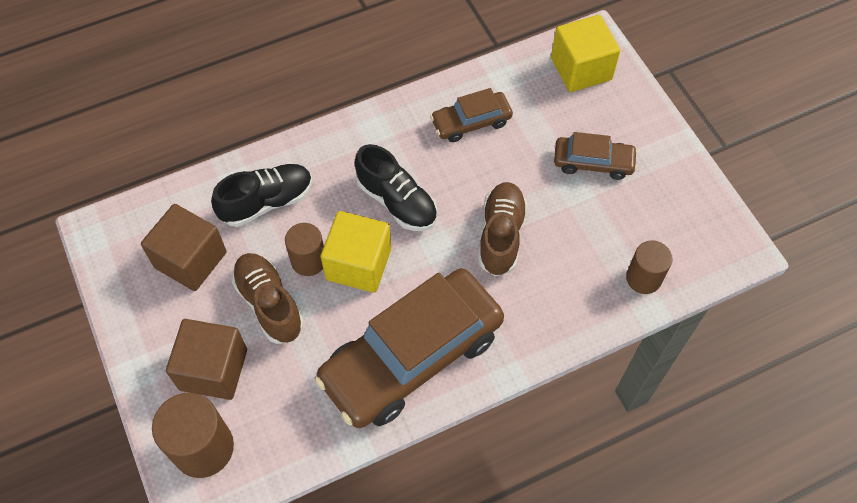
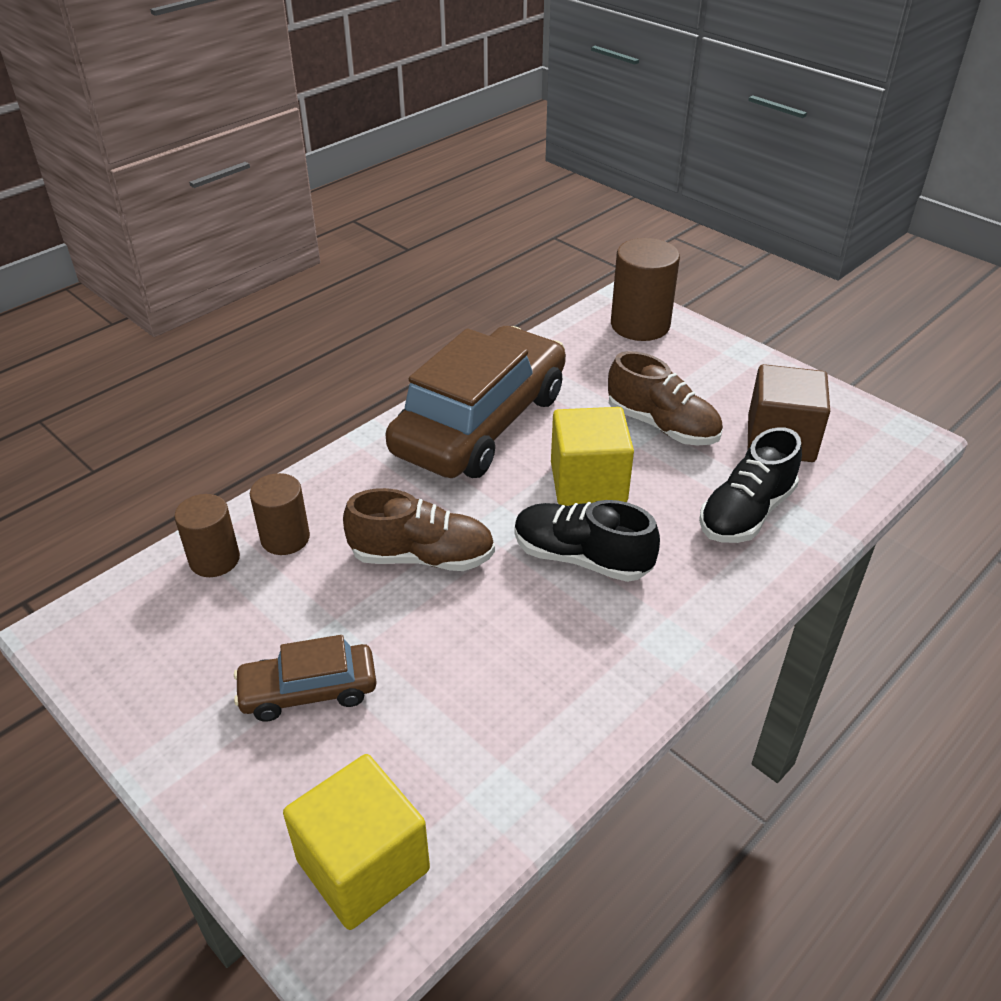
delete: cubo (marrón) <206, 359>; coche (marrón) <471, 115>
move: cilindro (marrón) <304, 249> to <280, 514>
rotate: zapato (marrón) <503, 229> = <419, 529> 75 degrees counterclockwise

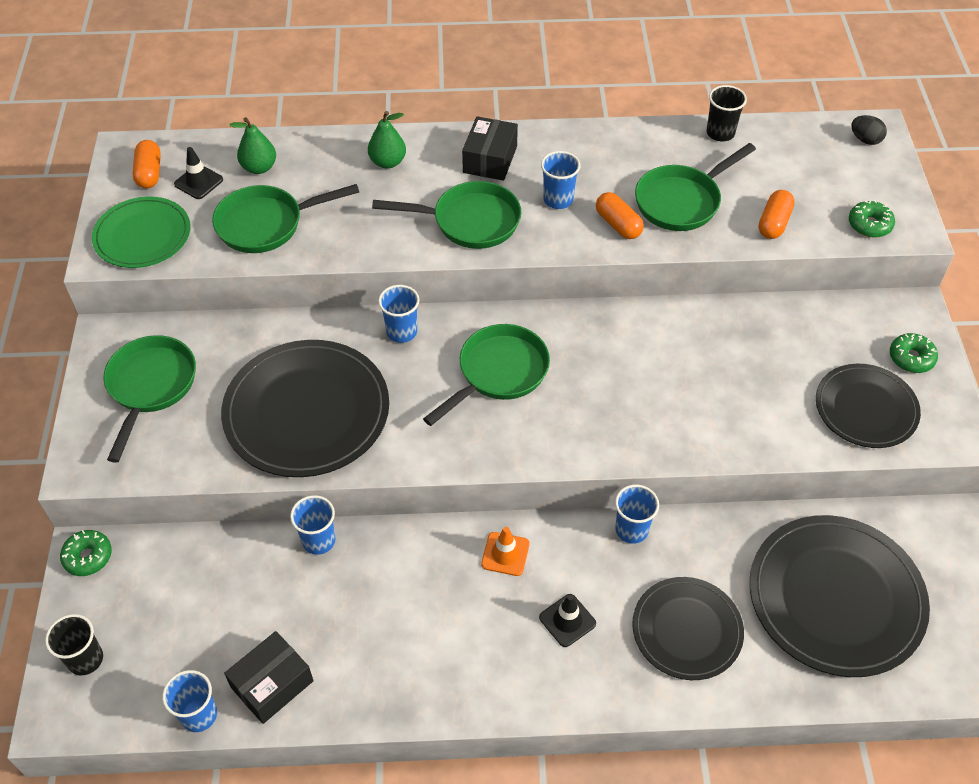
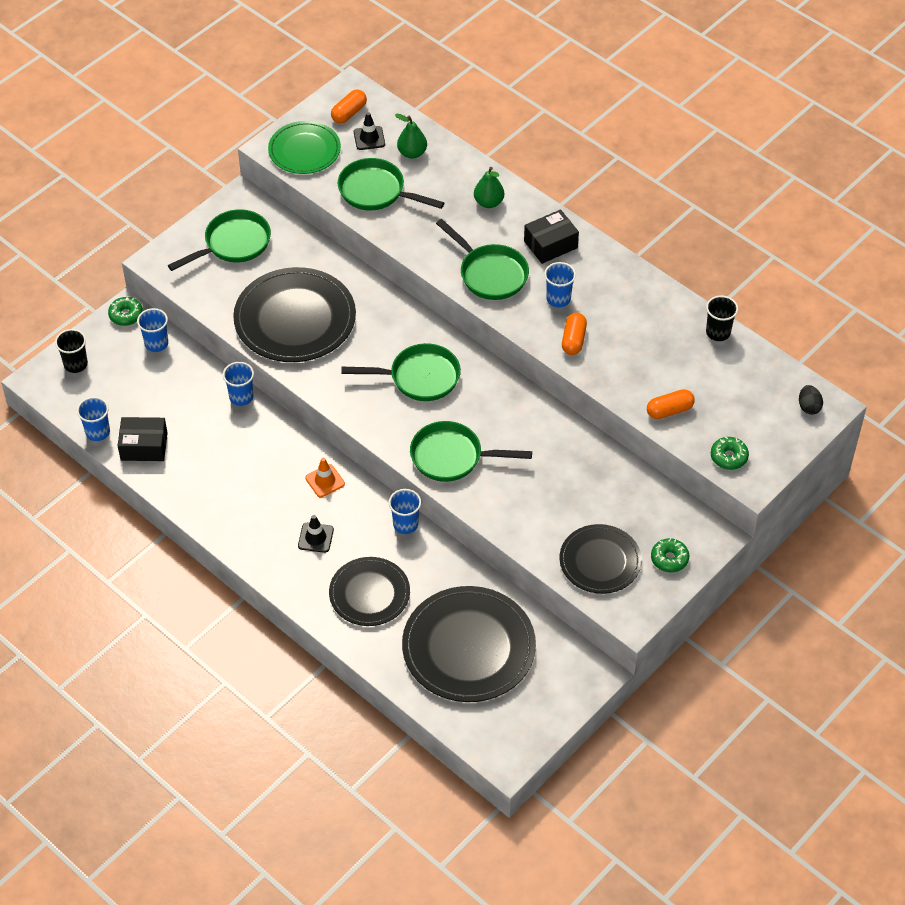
move: vaso (azul) <398, 314> to <152, 330>; sartén (verde) <695, 187> to <471, 451>

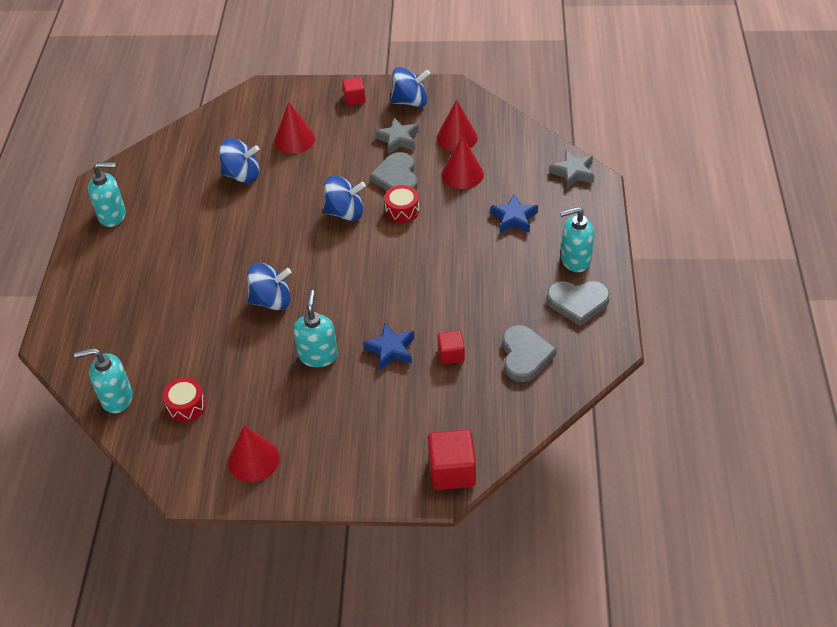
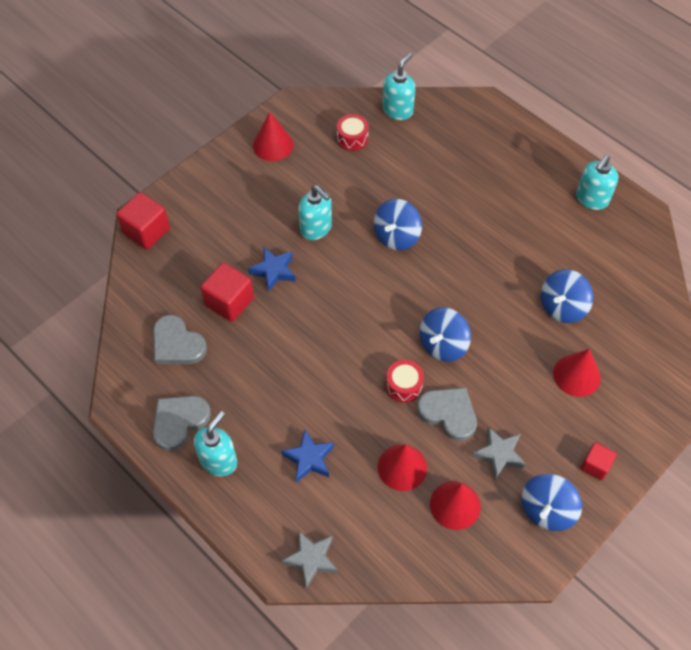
resize: cubo (rojo) <451, 347> = <227, 292> x1.67

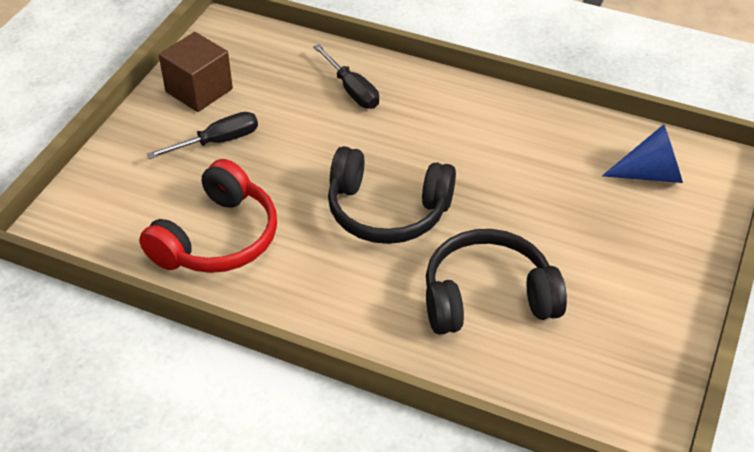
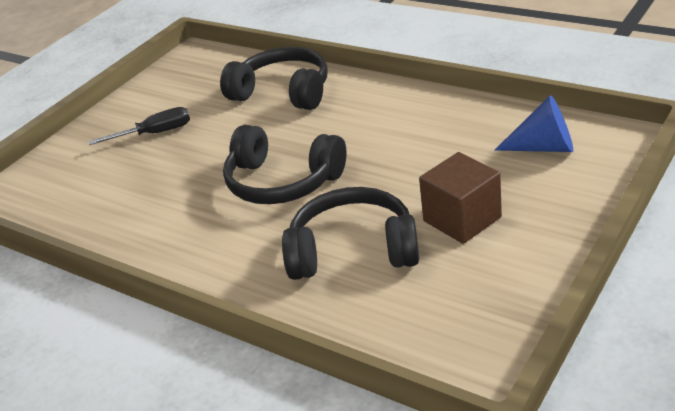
delete: auriculares (rojo) <208, 216>
move: cubo (marrón) <196, 72> to <460, 198>
replace: destornillador (negro) <346, 76> to auriculares (negro) <274, 78>

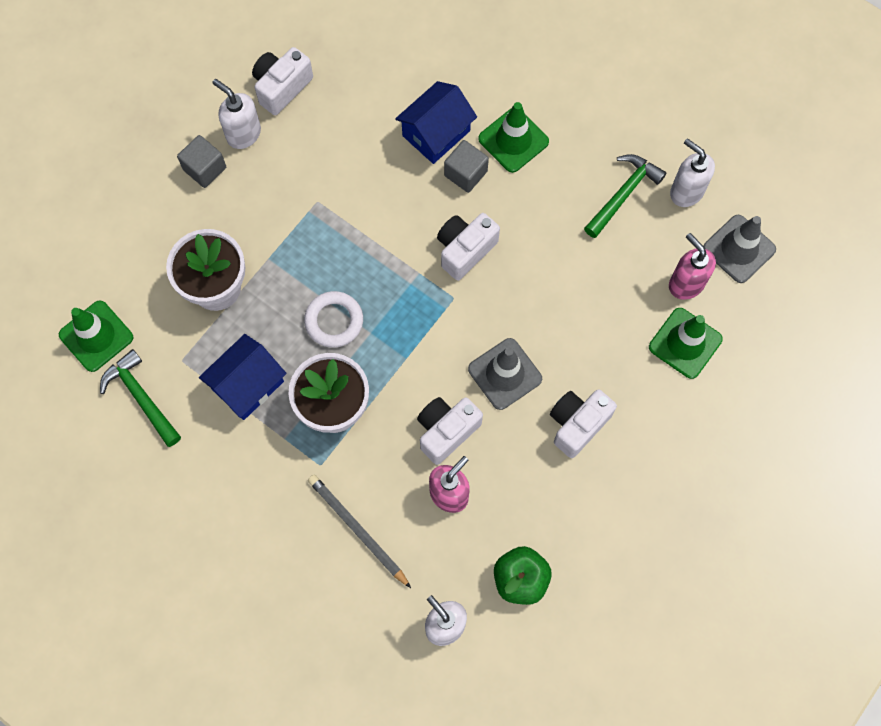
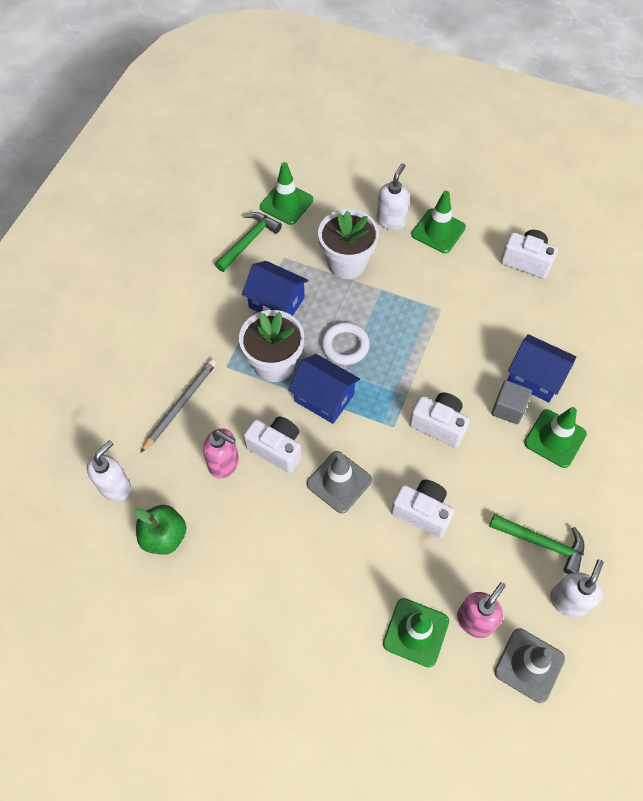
insert: casa (azul) <324, 389>
move: dispensador de jabón (blanco) <236, 114> to <393, 196>; cámara (blanco) <583, 423> to <422, 509>
replace: cubo (gris) <201, 161> to cono de tráfico (verde) <438, 222>

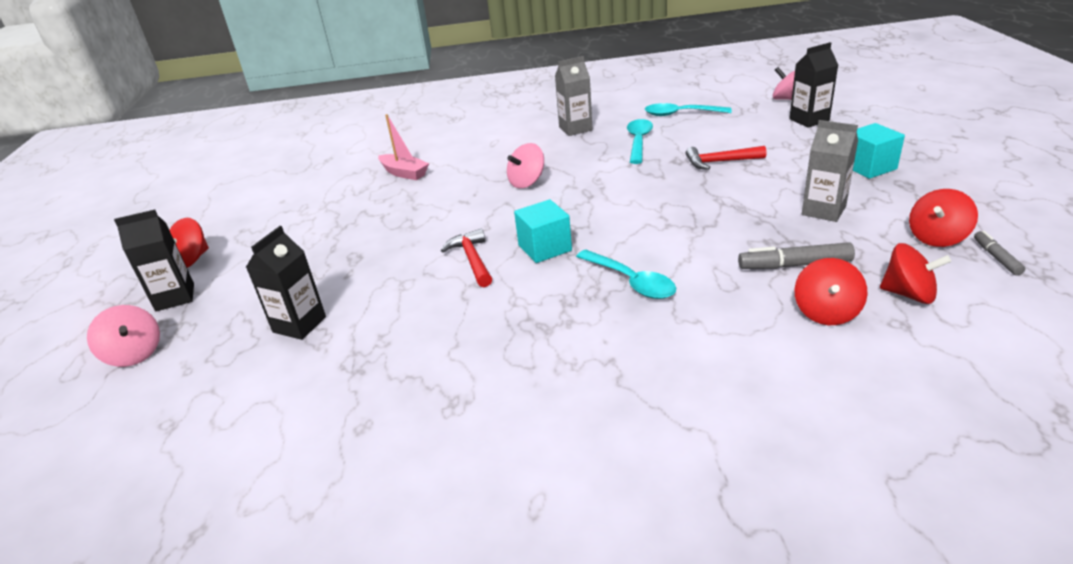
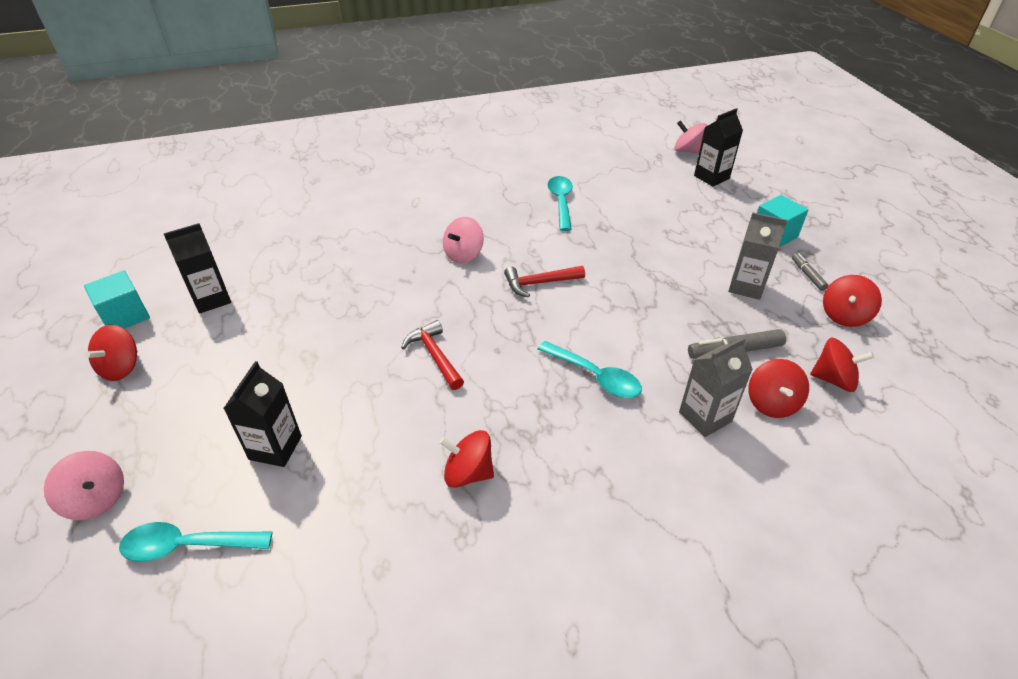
delete: barco (rosa) <403, 147>
insert: peonza (rojo) <466, 459>
move: cartón de leche (negro) <154, 260> to <197, 268>; cubo (turquesa) <543, 231> to <117, 300>; cartón de leche (gris) <574, 96> to <716, 387>; cuchara (turquesa) <688, 109> to <195, 542>; martillo (rojo) <726, 158> to <544, 282>; rotulador (gris) <999, 253> to <810, 272>

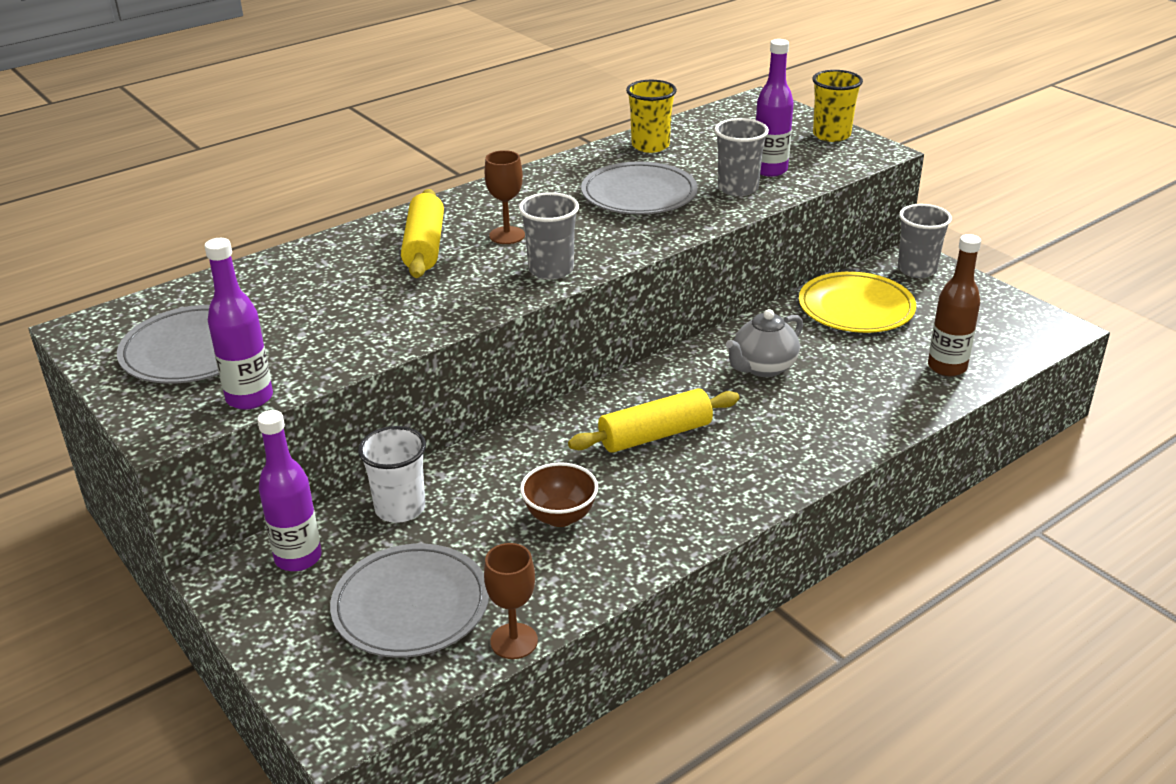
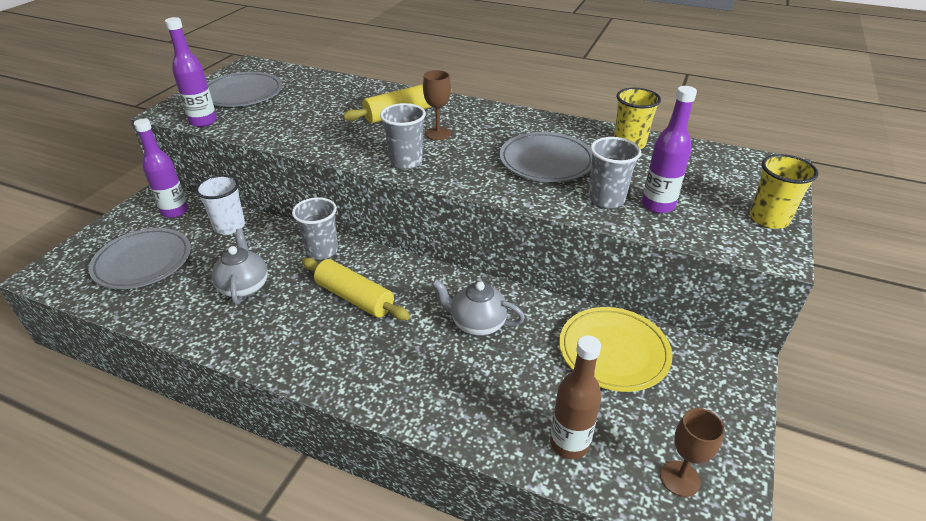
move: copa (marrón) <511, 601> to <692, 452>; vaso (gris) <925, 241> to <315, 228>
replace: cuenco (marrón) <559, 494> to tetera (gris) <240, 267>

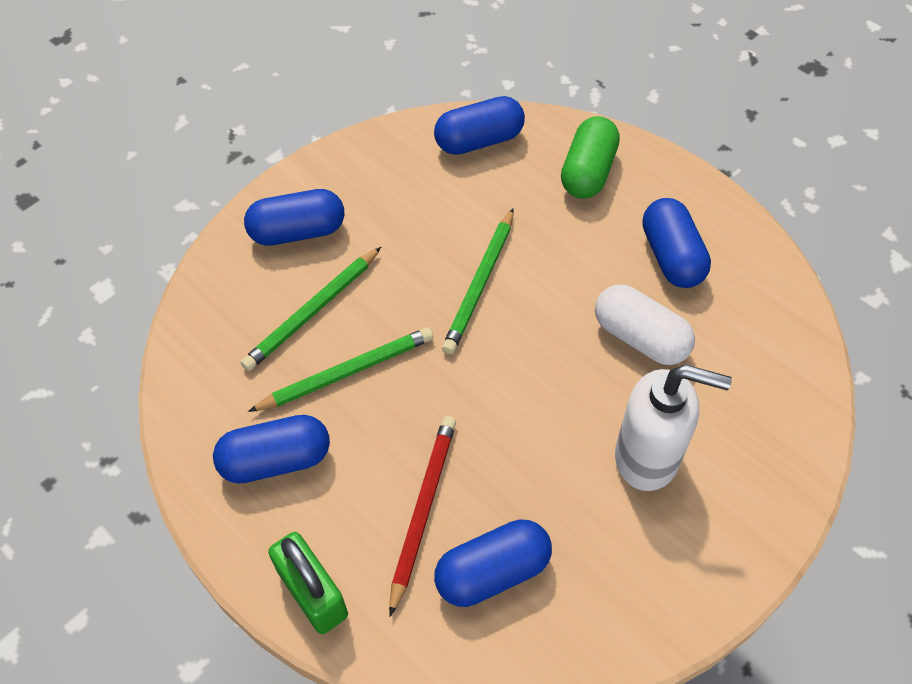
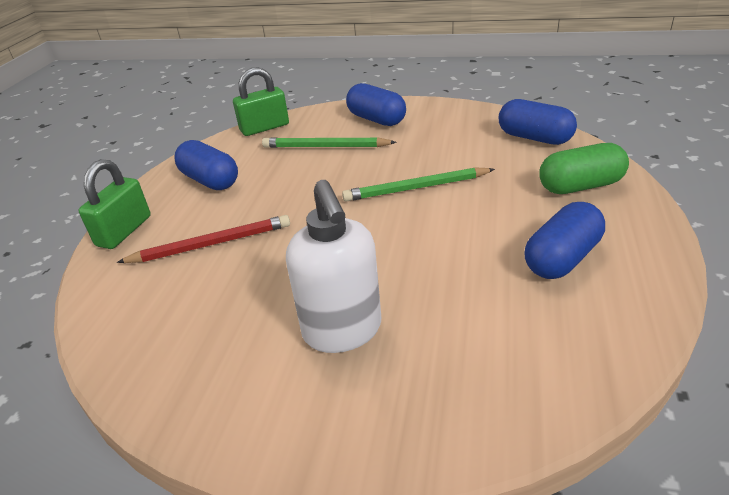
delete: lápiz (verde) <341, 369>; cápsula (azul) <493, 563>; cápsula (blanco) <645, 325>
insert: candado (verde) <261, 101>

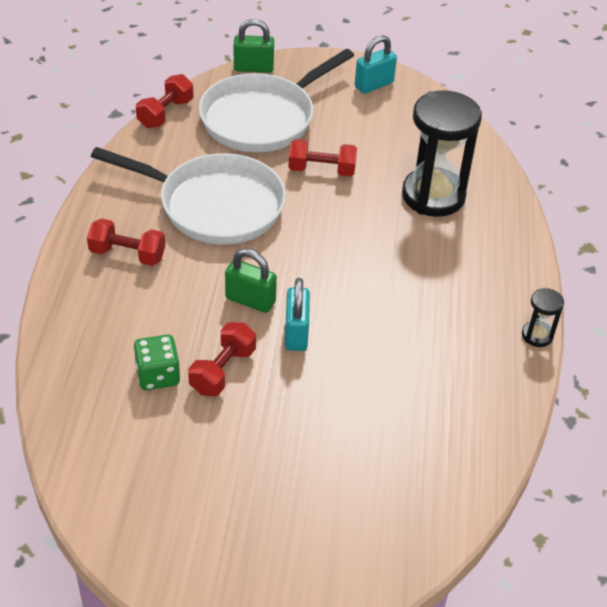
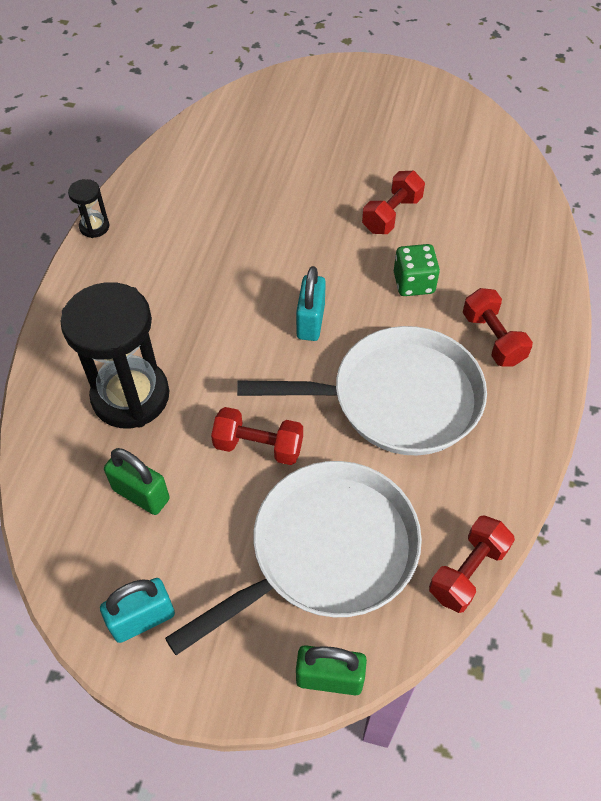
move: dado (verde) <157, 362> to <417, 270>; candado (verde) <251, 280> to <137, 481>; candado (turquesa) <297, 314> to <311, 303>
rotate: mancuerna (rojo) <126, 242> = <498, 327> 45 degrees clockwise; sartén (blanco) <188, 196> = <362, 390> 150 degrees clockwise

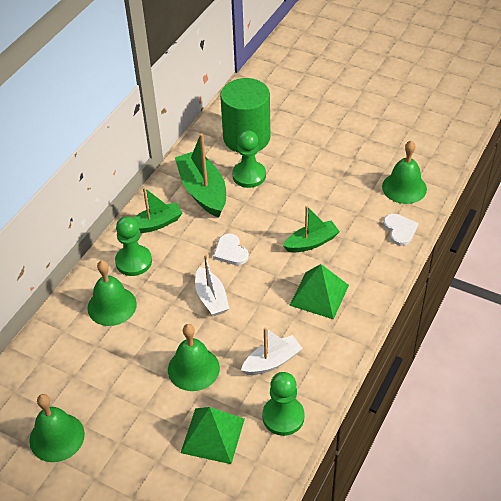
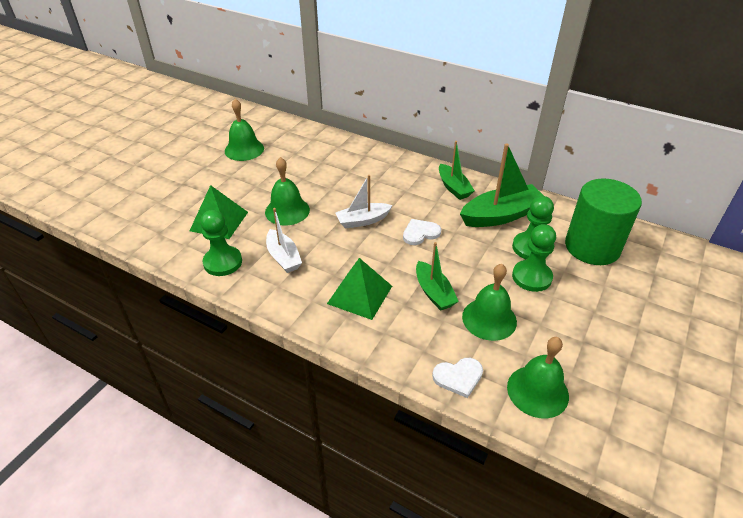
move: campana (verde) <112, 293> to <489, 302>; peón (verde) <133, 246> to <534, 258>

